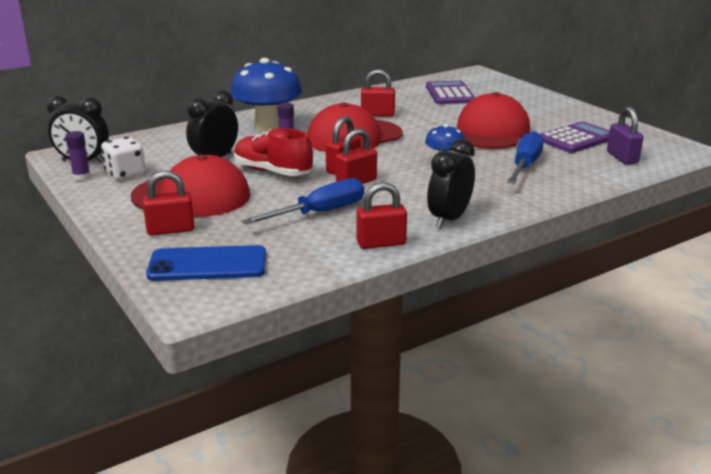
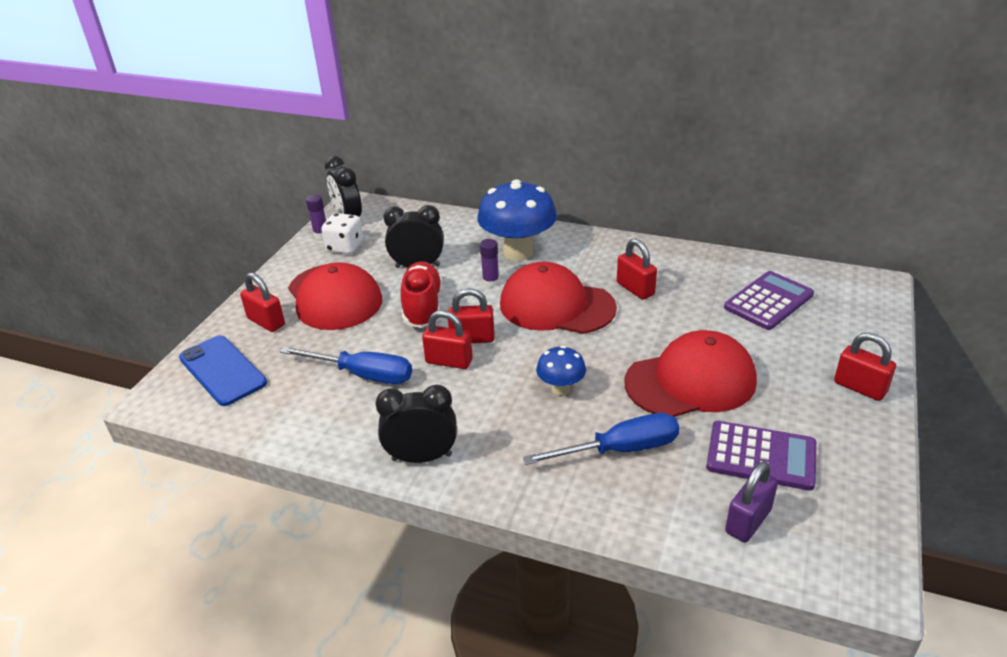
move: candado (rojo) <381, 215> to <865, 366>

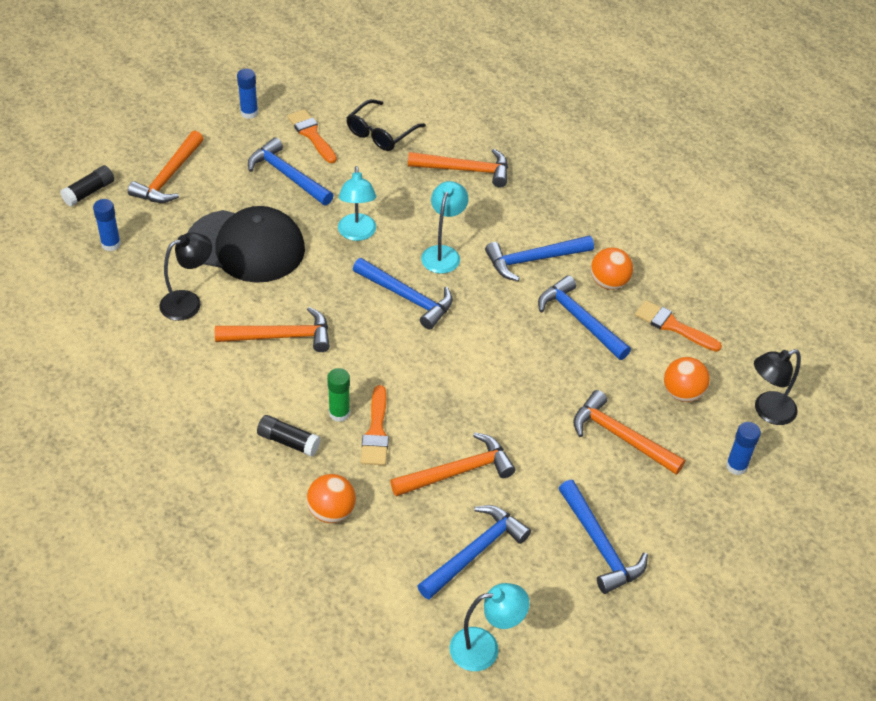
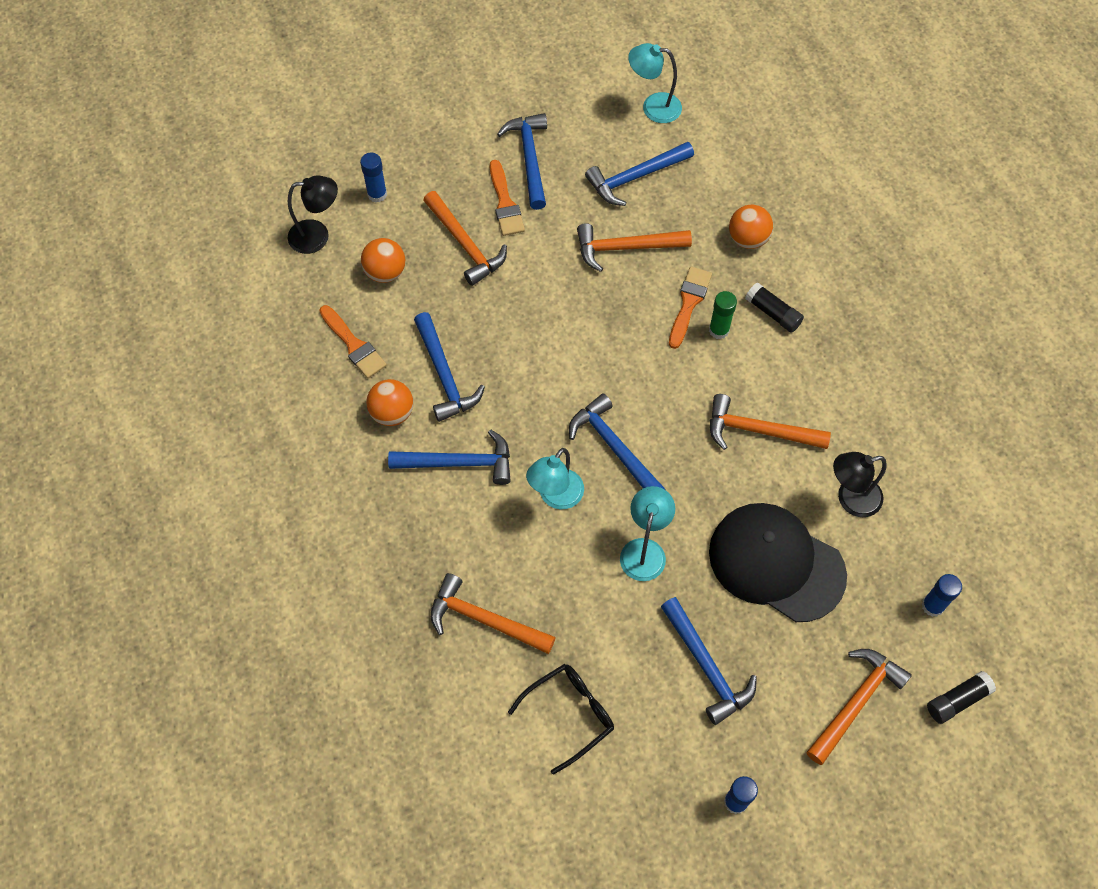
move: pincel (naranja) <312, 136> to <507, 198>

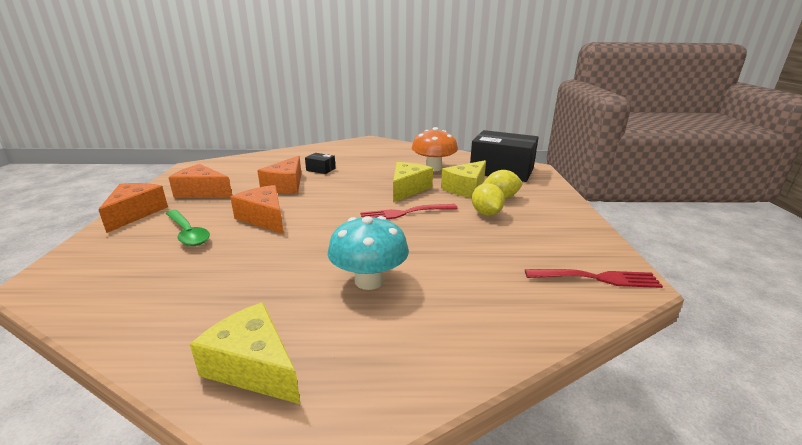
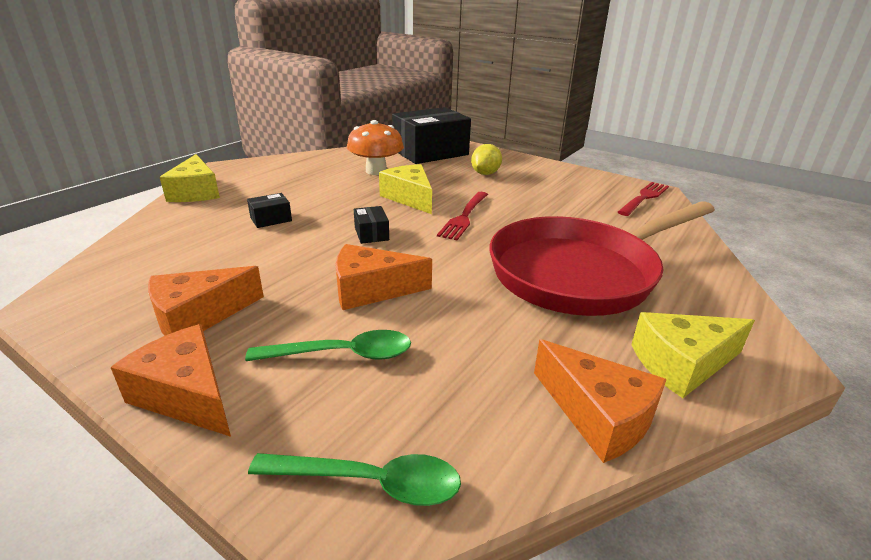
delete: limón (amarillo) <488, 199>
insert: cuchara (verde) <354, 479>; caja (negro) <371, 225>
move: queso (naranja) <279, 175> to <600, 401>; queso (amarillo) <463, 179> to <190, 178>
replace: seta (turquesa) <368, 253> to sartén (rojo) <602, 258>

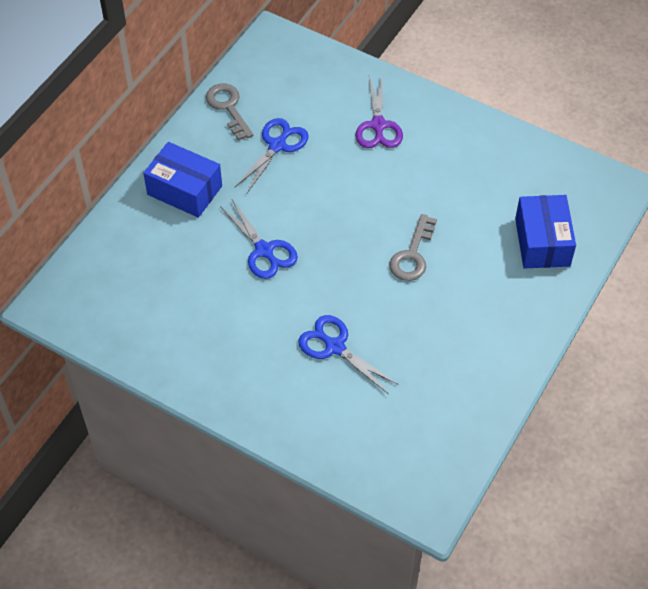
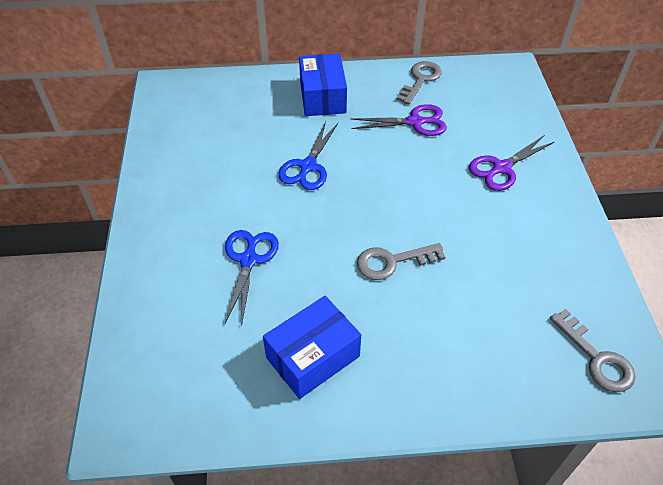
insert: llave (gris) <593, 350>
move: caja (azul) <545, 231> to <312, 347>
recolor: tijeras (azul) <272, 155> to tijeras (morado) <399, 120>

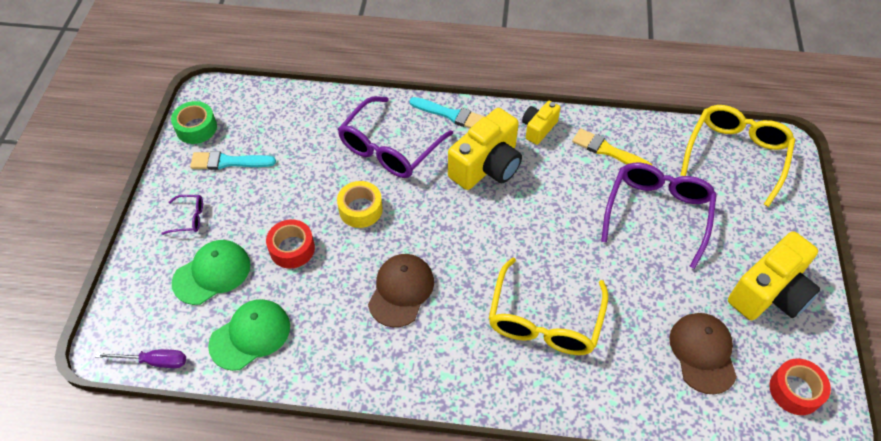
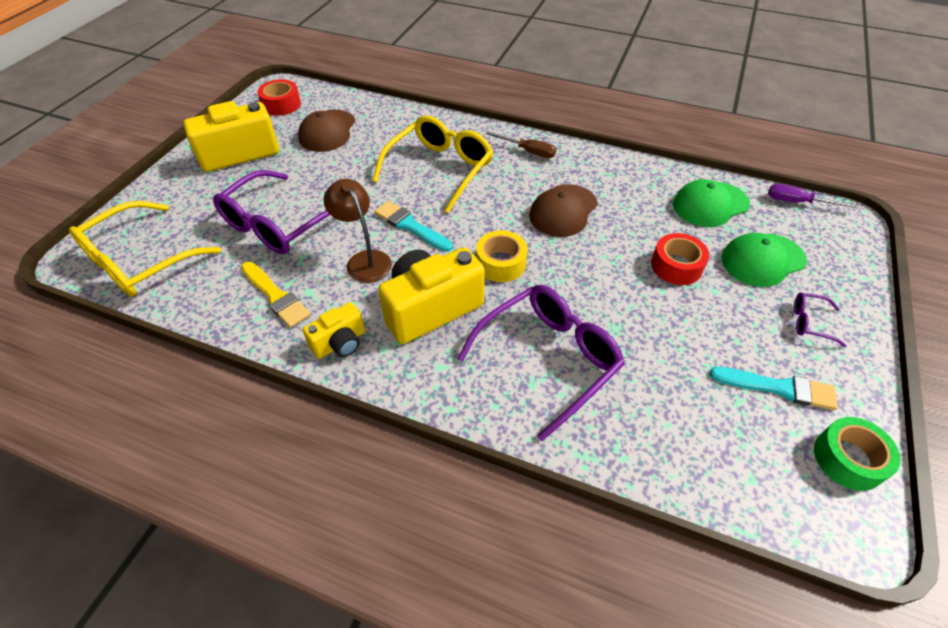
insert: lámpara (marrón) <358, 231>; destornillador (marrón) <521, 144>
move: cinta adhesiva (amarillo) <360, 204> to <502, 256>; pincel (turquesa) <447, 112> to <413, 226>

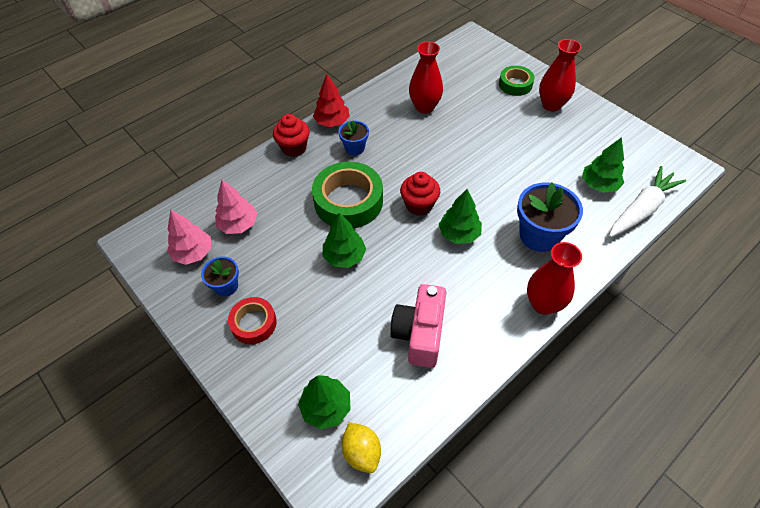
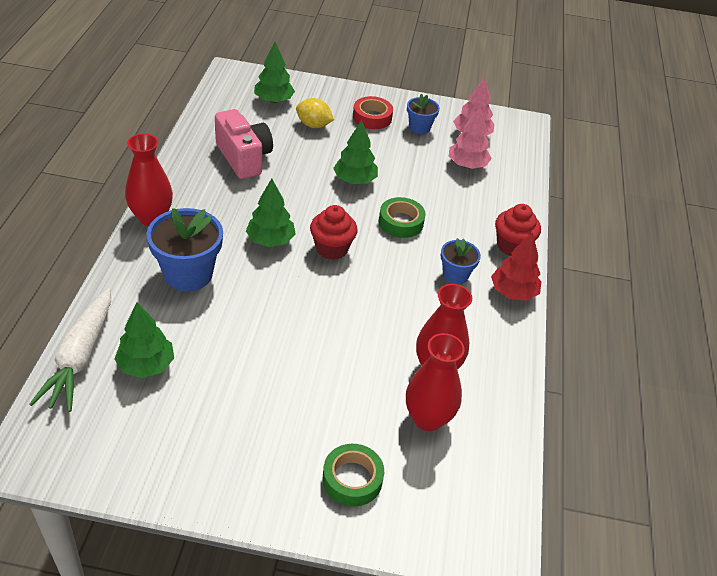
move: limón (amarillo) <361, 447> to <315, 113>; florero (rojo) <560, 75> to <435, 382>
resize: cinta adhesiva (verde) <347, 195> = <402, 217> x0.57

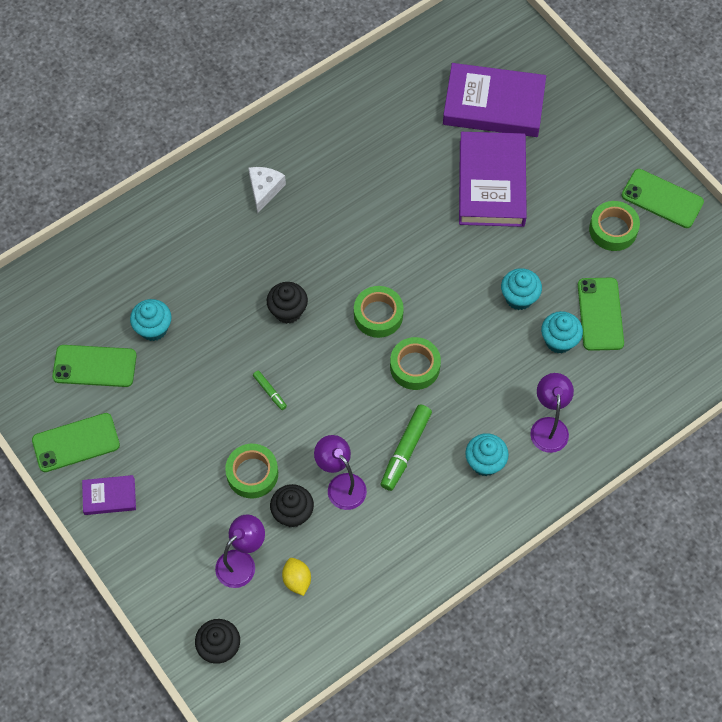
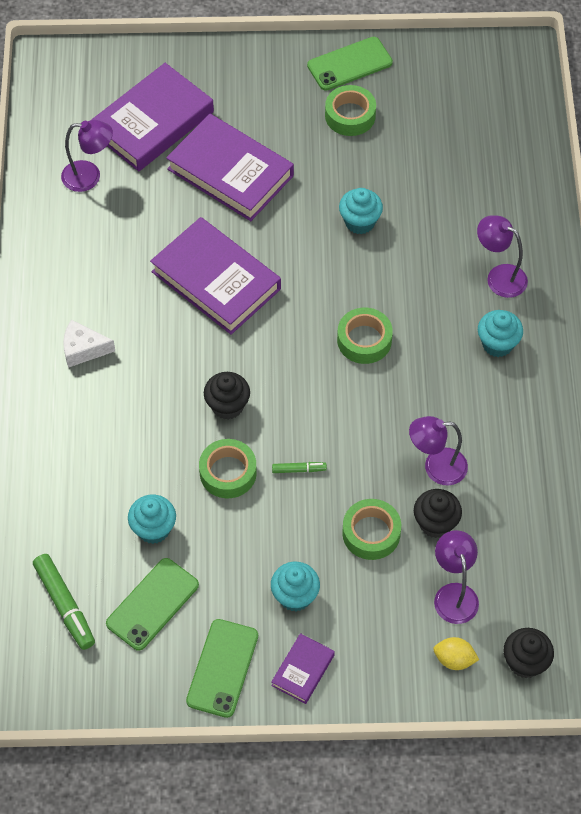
delete: móvil (verde) <601, 314>
insert: lámpara (morado) <87, 156>; libro (morado) <215, 276>
move: limón (amarillo) <296, 577> to <456, 653>; cinta adhesiva (verde) <379, 312> to <228, 468>; rotulador (verde) <406, 448> to <64, 602>; magdalena (turquesa) <562, 332> to <295, 586>
rotate: queso (blanco) <267, 190> = <89, 344> 45 degrees counterclockwise

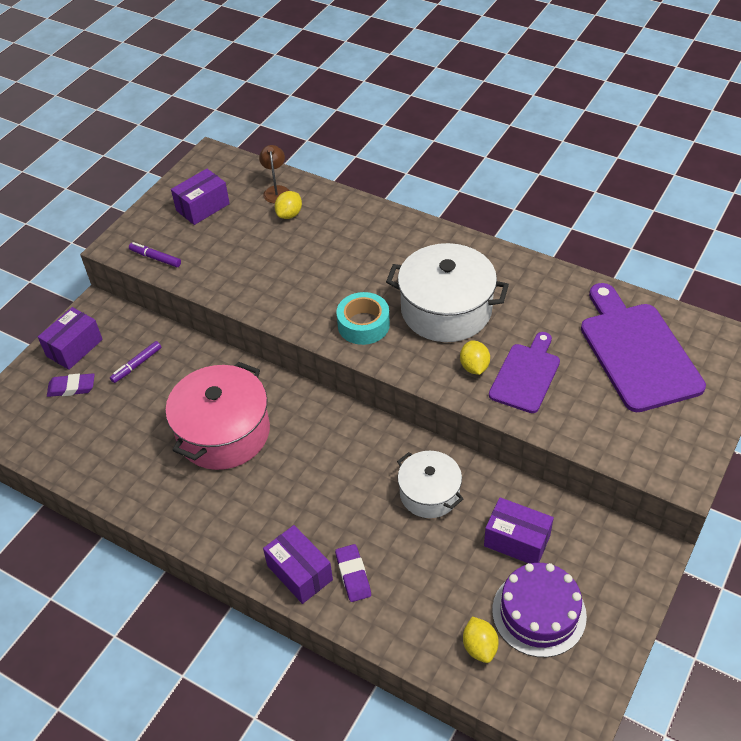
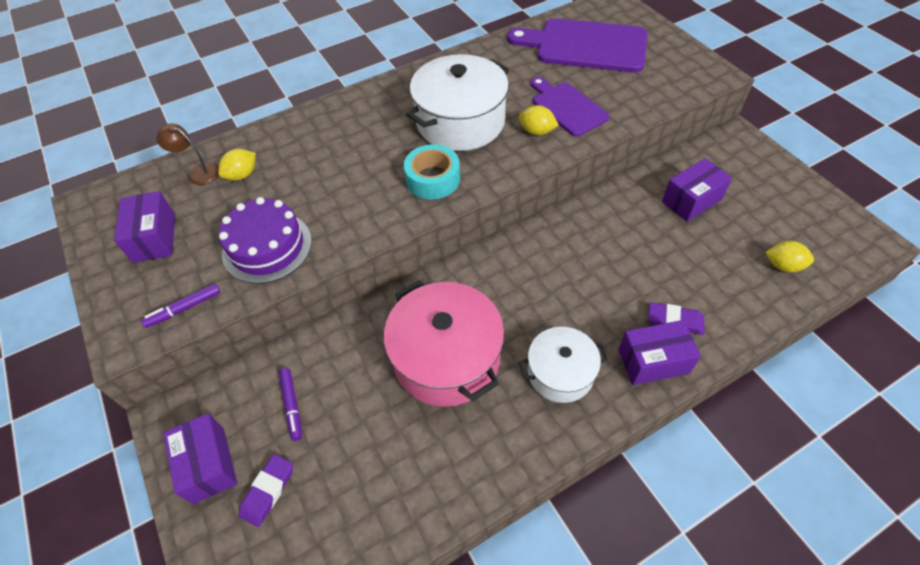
move: olla (blanco) <430, 484> to <563, 365>; tarta (morado) <539, 610> to <265, 240>
rotate: limón (amarillo) <288, 205> = <237, 165> 75 degrees clockwise

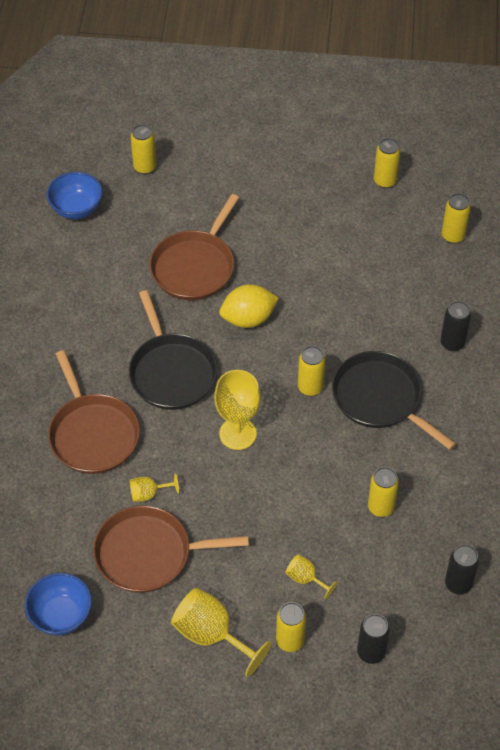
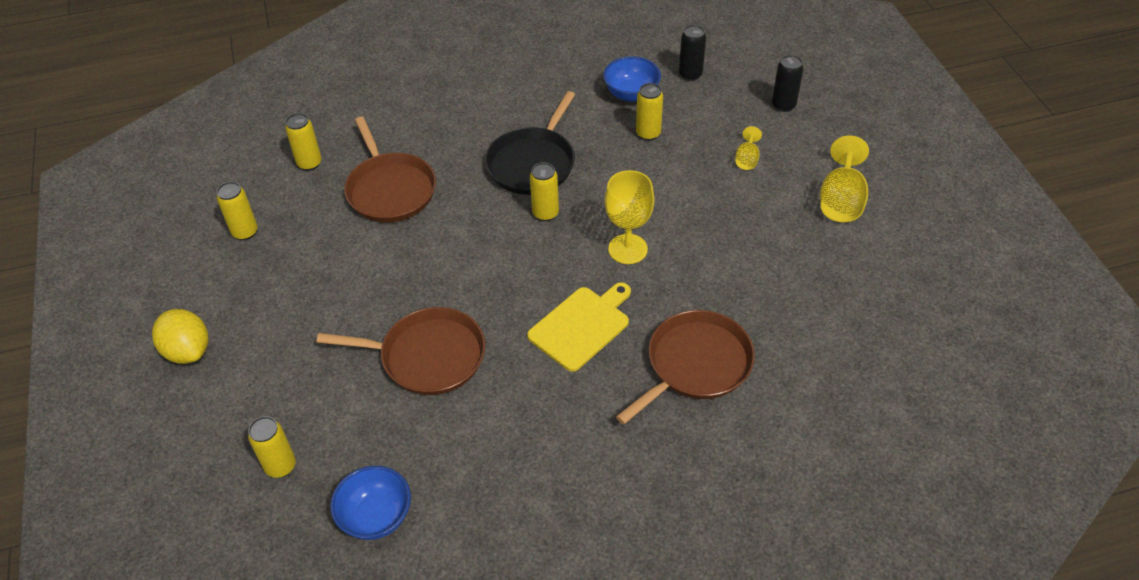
delete: copa (amarillo) <154, 487>; lata (amarillo) <291, 627>; lata (negro) <456, 326>
move: cuenco (azul) <58, 604> to <632, 79>; sartén (marrón) <171, 549> to <390, 169>; limón (amarillo) <249, 306> to <180, 336>
replace: sartén (negro) <173, 350> to tabla de cortar (amarillo) <579, 327>

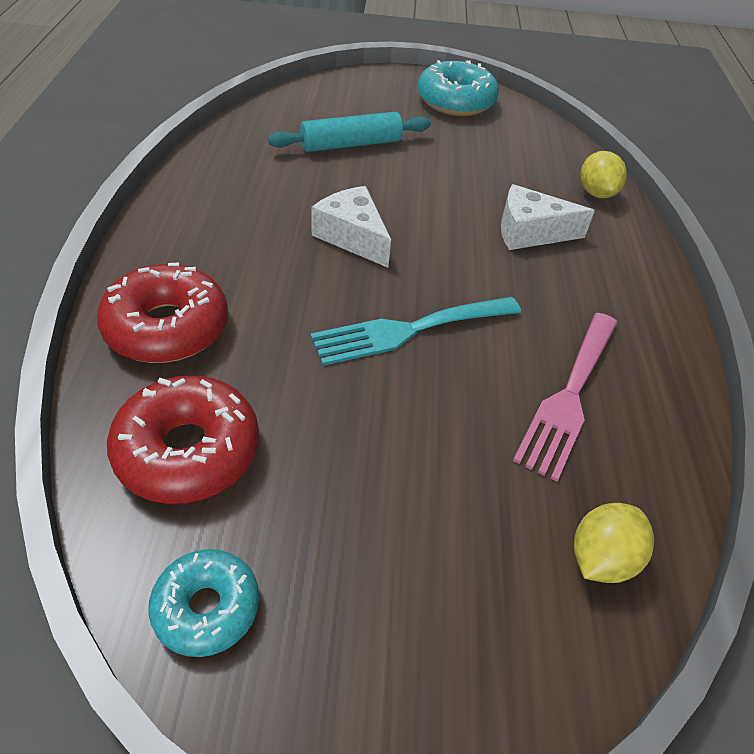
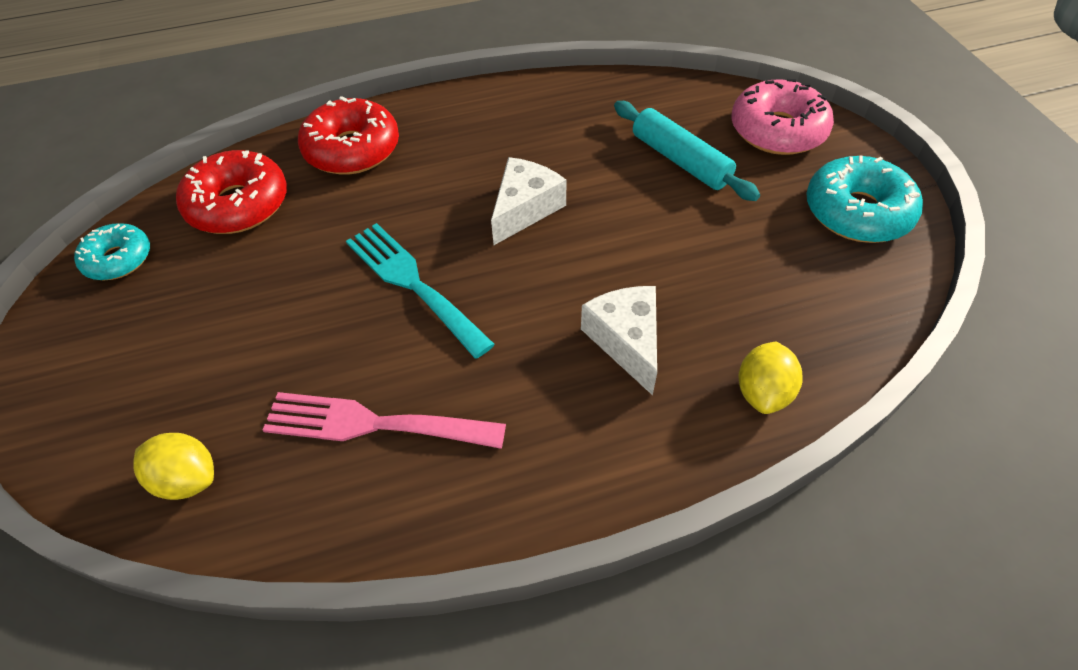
insert: rosquilla (rosa) <782, 117>
rotate: limón (amarillo) <604, 174> = <770, 378> 45 degrees counterclockwise

